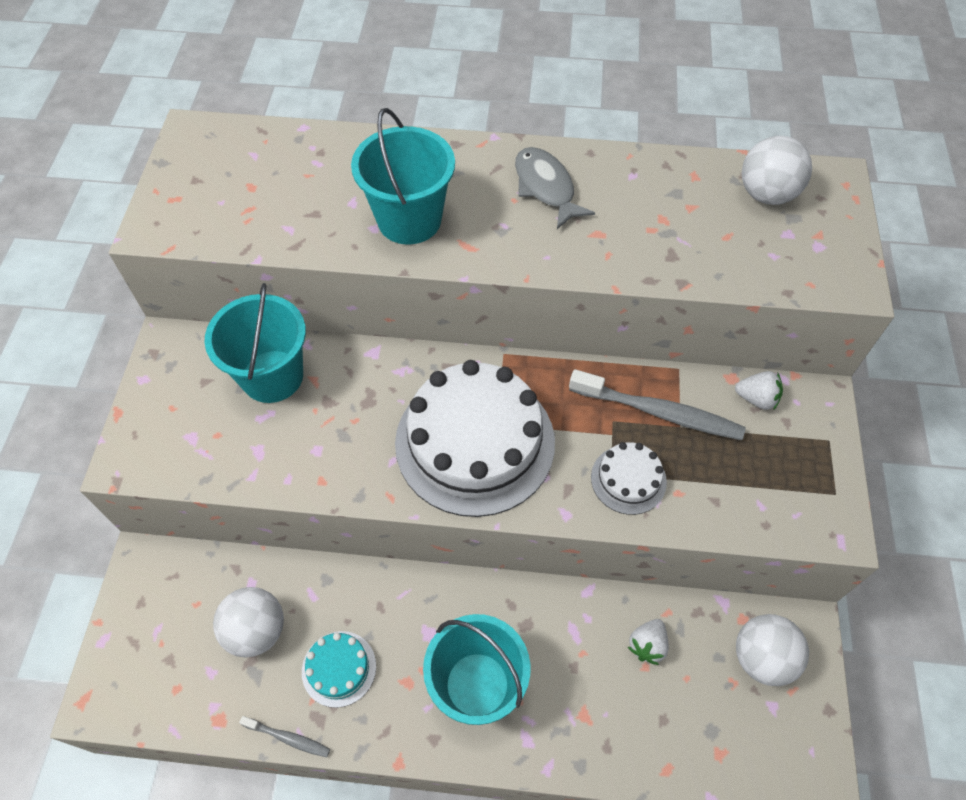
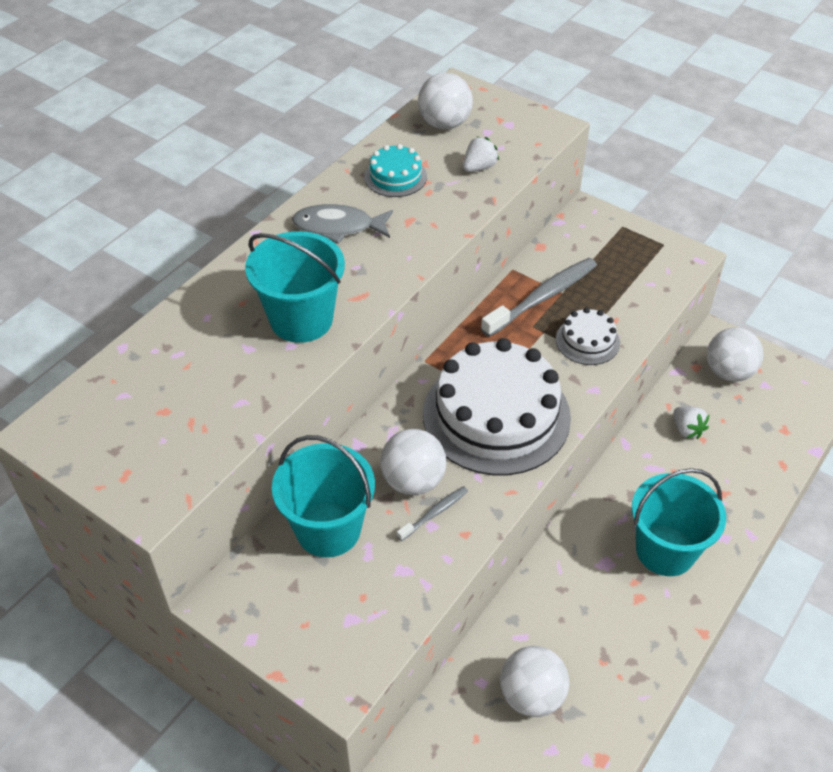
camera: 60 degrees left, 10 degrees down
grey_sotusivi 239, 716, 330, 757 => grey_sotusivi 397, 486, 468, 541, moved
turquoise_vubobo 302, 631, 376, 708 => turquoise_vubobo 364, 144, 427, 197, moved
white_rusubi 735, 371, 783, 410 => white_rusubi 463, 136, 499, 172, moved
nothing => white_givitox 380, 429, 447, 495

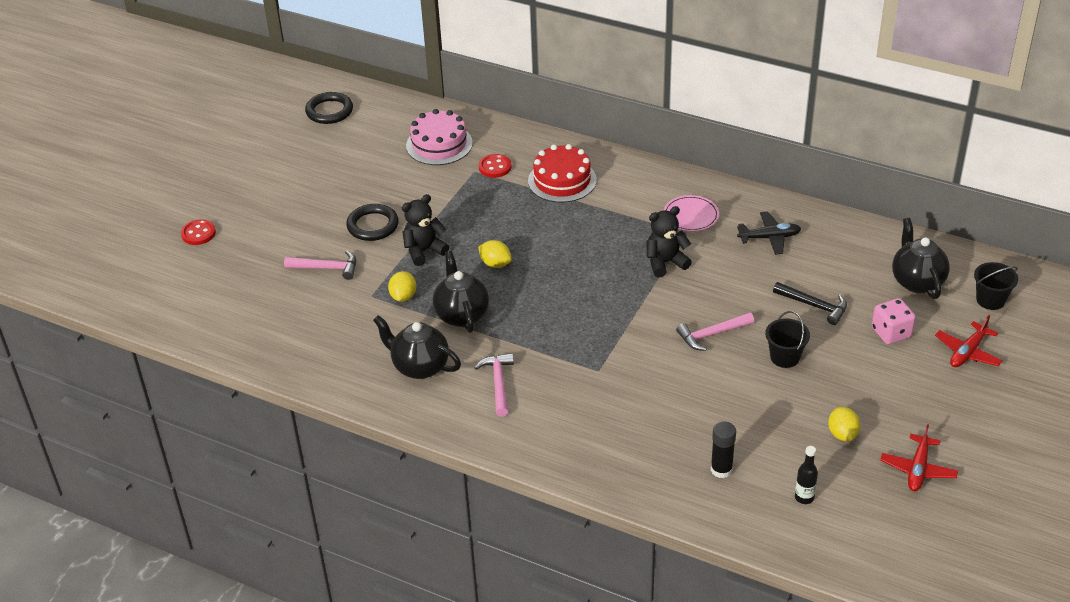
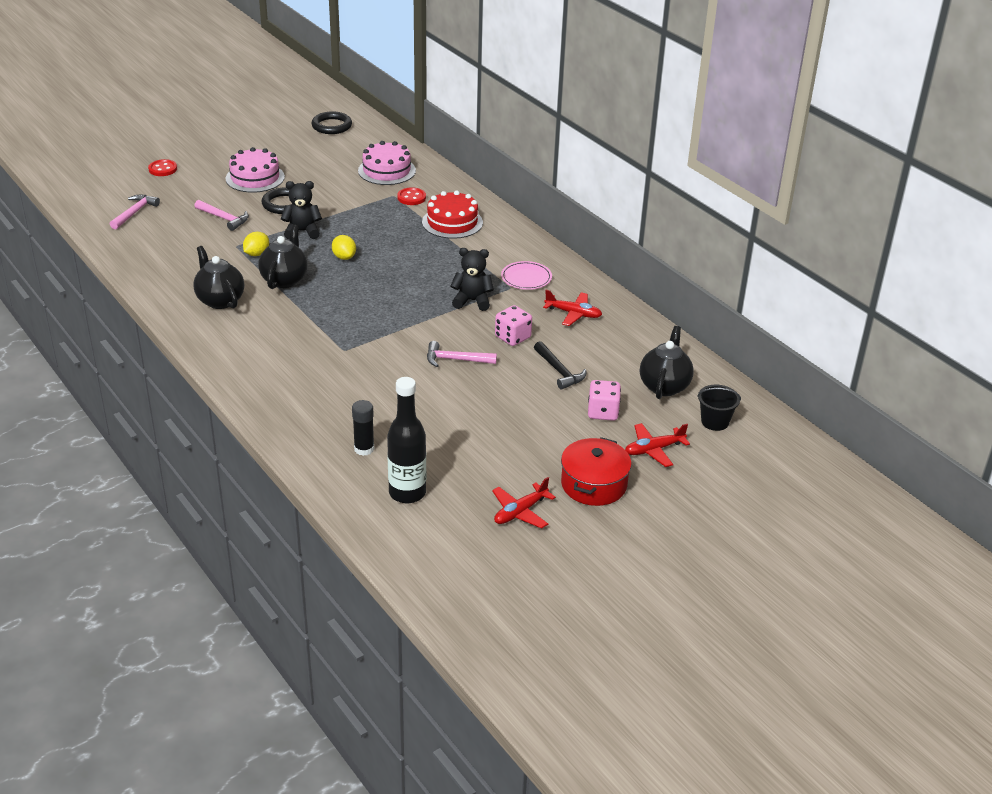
camera: 25 degrees right, 5 degrees down
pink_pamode 475, 353, 514, 417 => pink_pamode 110, 195, 160, 230, moved
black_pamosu 737, 211, 801, 255 => red_pamosu 543, 290, 602, 326
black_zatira 765, 311, 810, 368 => nothing
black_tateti 795, 446, 818, 504 => black_tateti 387, 377, 426, 503, x2.05
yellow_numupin 828, 407, 860, 441 => nothing
nothing => pink_vubobo 225, 147, 285, 193
nothing => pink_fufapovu 495, 305, 532, 346
nothing => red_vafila 561, 437, 631, 506

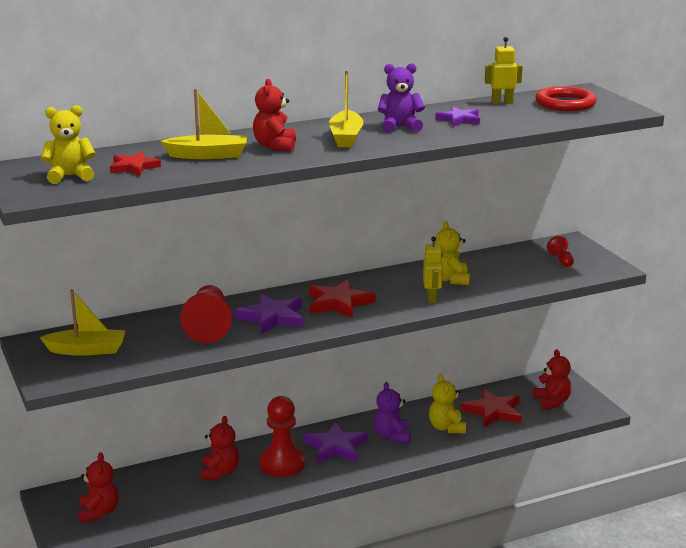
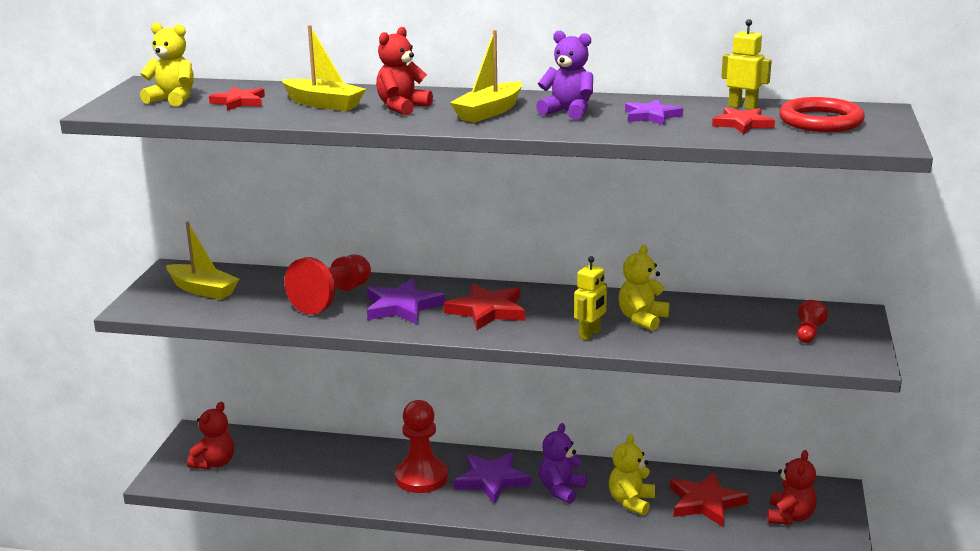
camera: 35 degrees right, 0 degrees up
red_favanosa 200, 416, 239, 481 => nothing
nothing => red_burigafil 712, 107, 775, 134

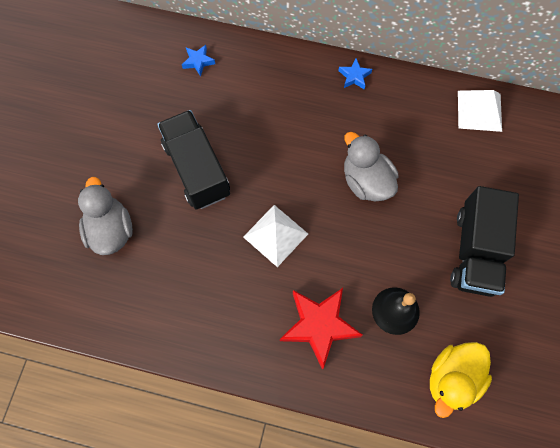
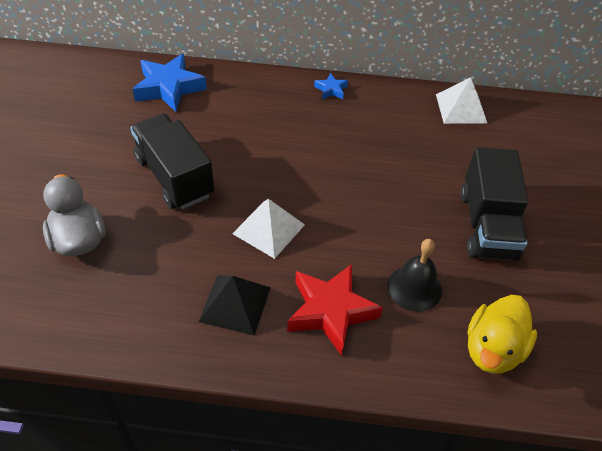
camera: 10 degrees left, 20 degrees down
blue_burigafil 182, 45, 215, 76 => blue_burigafil 132, 54, 207, 112, x2.08
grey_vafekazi 344, 132, 399, 201 => nothing
nothing => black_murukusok 199, 275, 271, 336

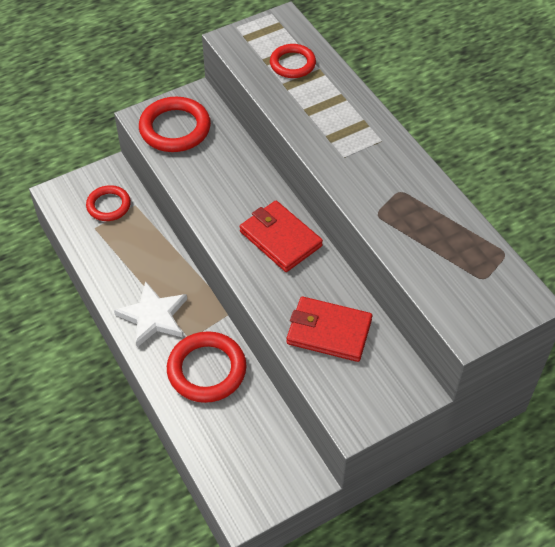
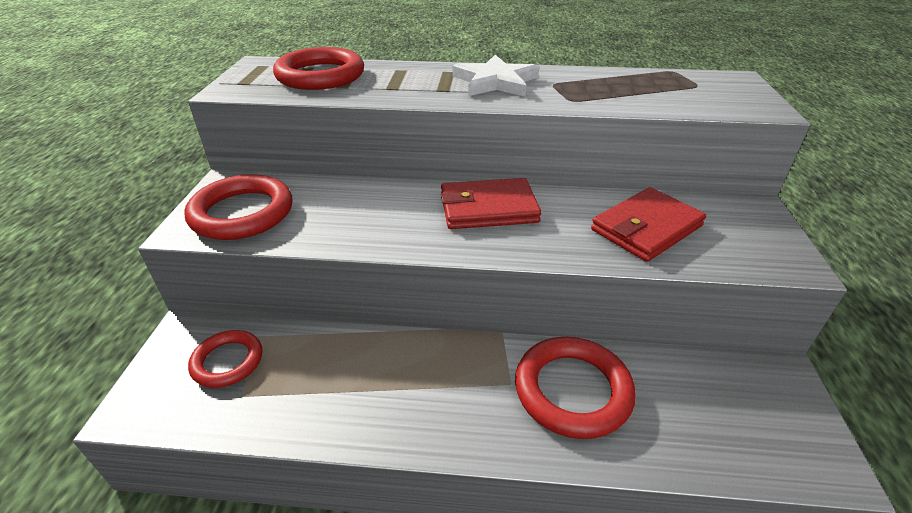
camera: 55 degrees left, 15 degrees down
white_burigafil 114, 281, 187, 347 => white_burigafil 453, 55, 539, 97, moved
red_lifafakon 270, 44, 316, 78 => red_lifafakon 273, 47, 364, 90, x1.59

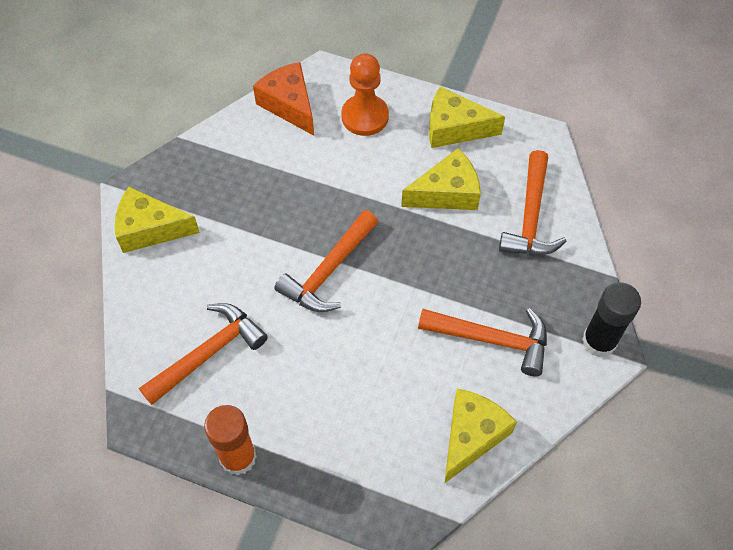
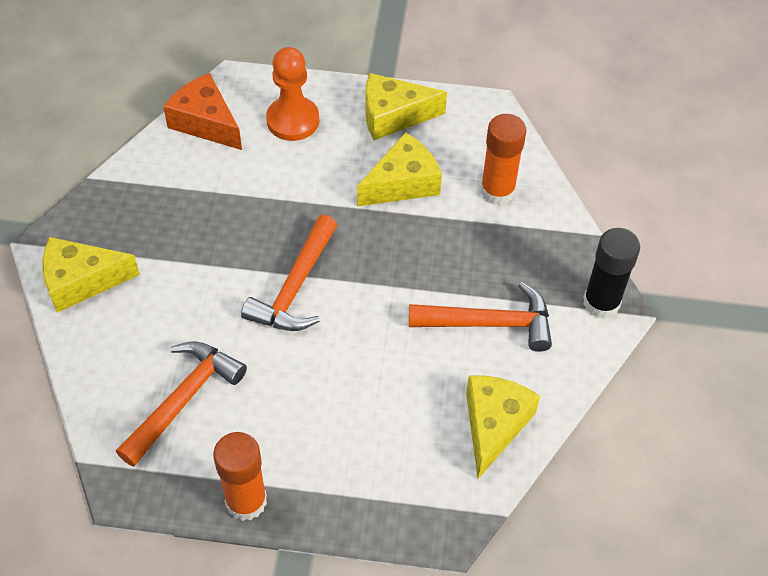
camera: 15 degrees left, 5 degrees down
orange_pamode 499, 150, 566, 255 => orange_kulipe 481, 114, 527, 205

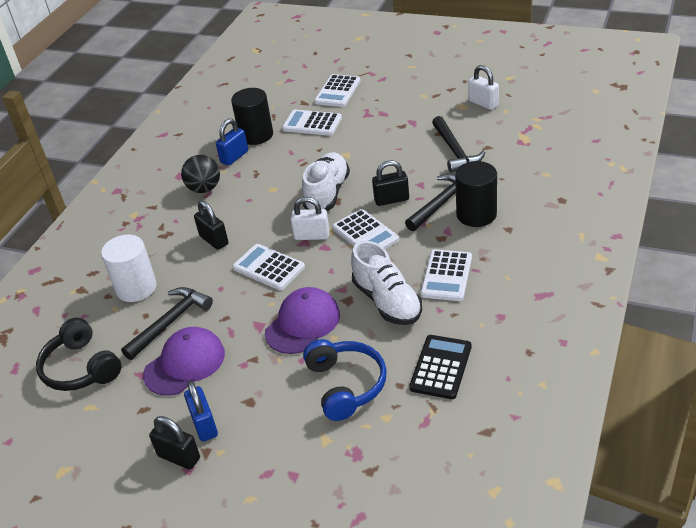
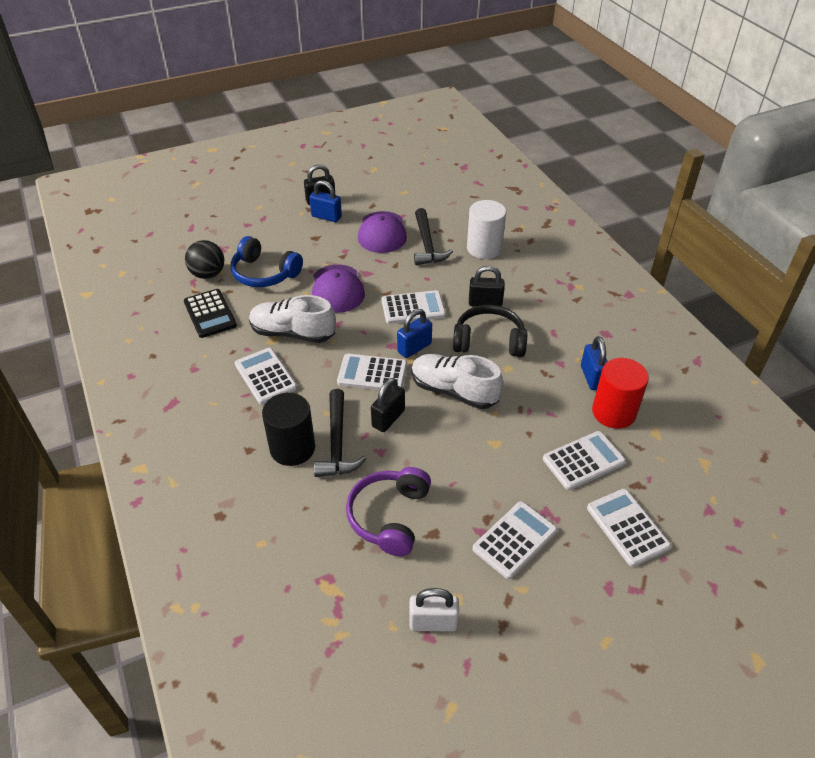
camera: 130 degrees right, 5 degrees up
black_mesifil 36, 318, 121, 391 => black_mesifil 453, 305, 527, 357, moved
black_givitox 181, 155, 220, 193 => black_givitox 185, 240, 224, 279, moved
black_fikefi 231, 88, 273, 145 => red_fikefi 592, 358, 649, 429
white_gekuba 291, 197, 330, 240 => blue_gekuba 397, 309, 432, 358
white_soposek 302, 152, 350, 211 => white_soposek 412, 354, 504, 409, 150 degrees clockwise
black_pamode 432, 116, 485, 173 => purple_mesifil 346, 467, 431, 556
nothing => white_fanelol 472, 501, 557, 579

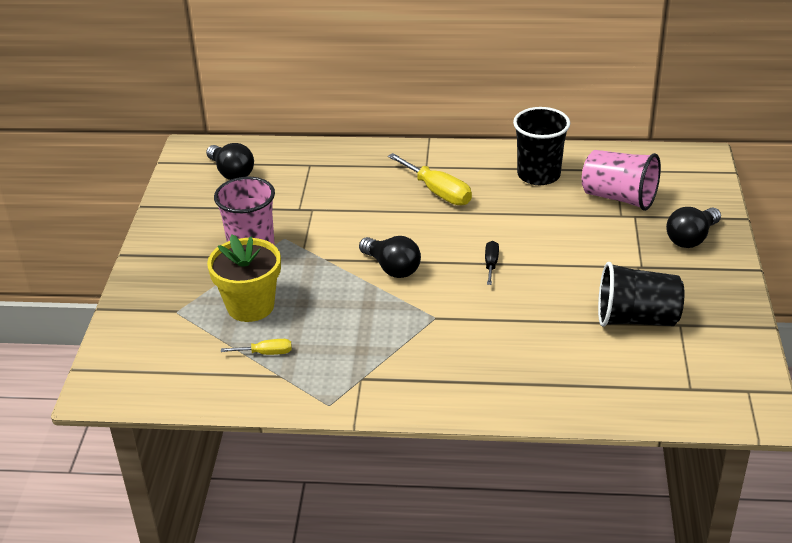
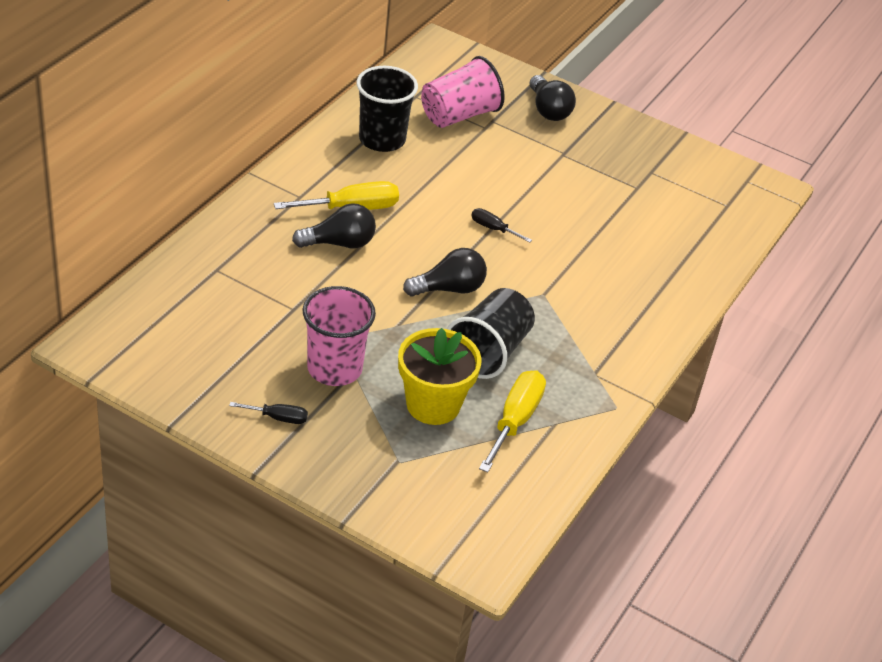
camera: 70 degrees left, 5 degrees up
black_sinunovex 206, 143, 254, 180 => black_sinunovex 292, 203, 376, 248, moved
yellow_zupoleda 221, 339, 292, 355 => yellow_zupoleda 479, 370, 546, 473, x1.84
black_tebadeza 598, 262, 685, 327 => black_tebadeza 447, 288, 535, 379, moved
nothing => black_zupoleda 229, 402, 308, 424

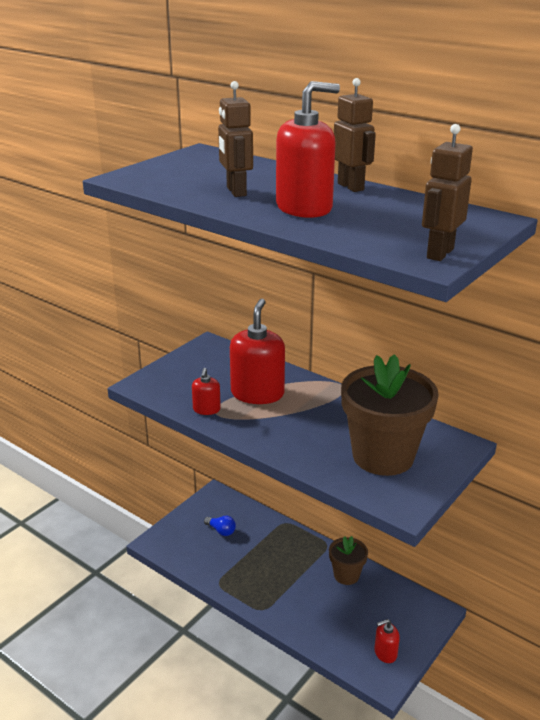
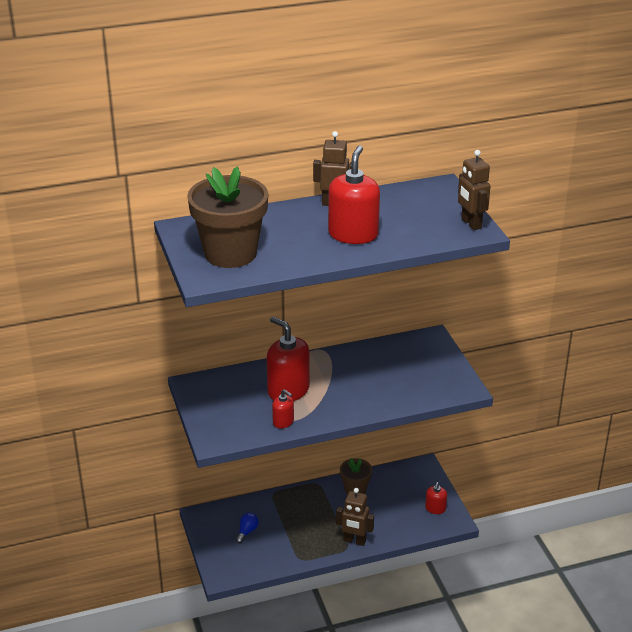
camera: 55 degrees left, 5 degrees up
blue_sinunovex 204, 516, 236, 536 => blue_sinunovex 236, 513, 259, 544, 45 degrees counterclockwise
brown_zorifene 218, 81, 253, 197 => brown_zorifene 336, 488, 374, 546, moved
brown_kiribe 341, 354, 439, 476 => brown_kiribe 187, 166, 268, 268, moved

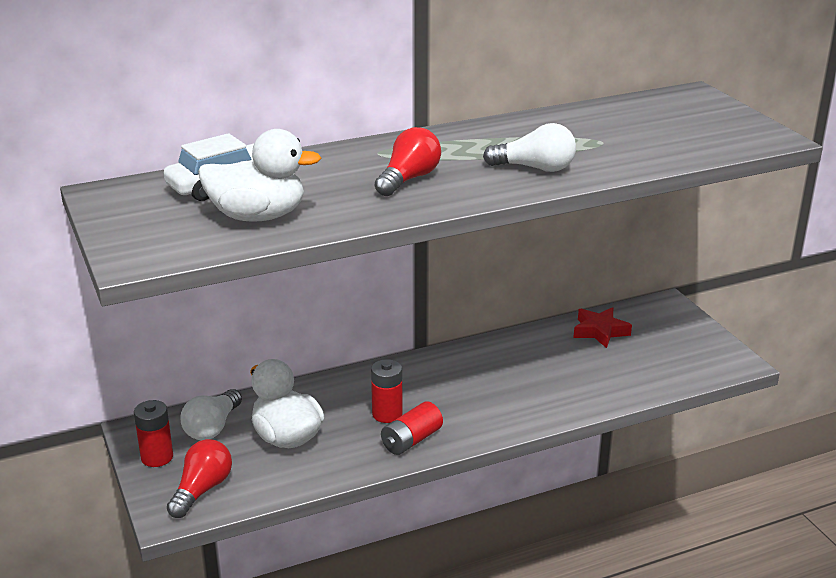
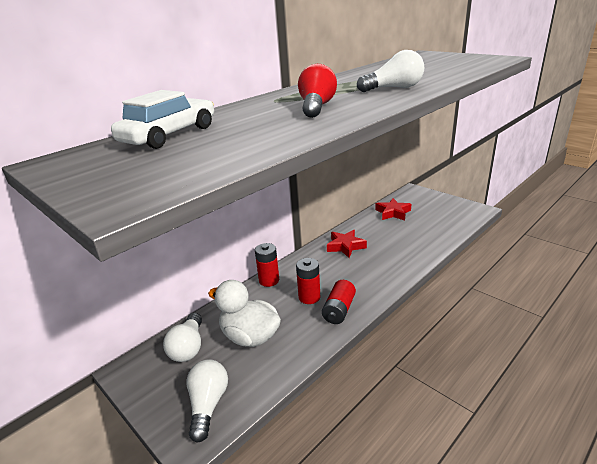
camera: 20 degrees left, 0 degrees up
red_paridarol 134, 400, 173, 467 => red_paridarol 255, 243, 279, 287, moved
red_sinunovex 167, 439, 232, 518 => white_sinunovex 186, 359, 228, 442
white_vafekazi 198, 129, 321, 222 => nothing
nothing => red_burigafil 327, 230, 367, 258

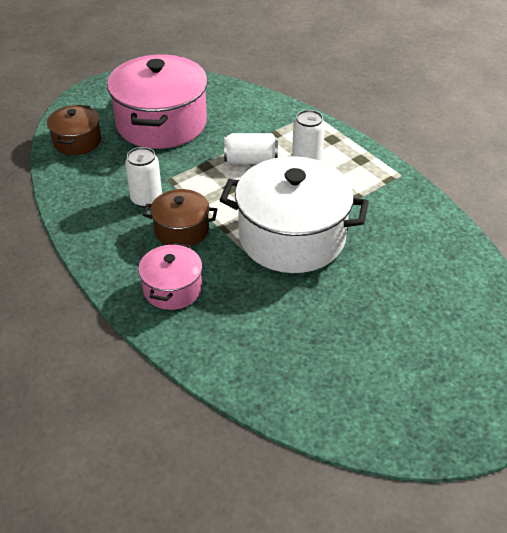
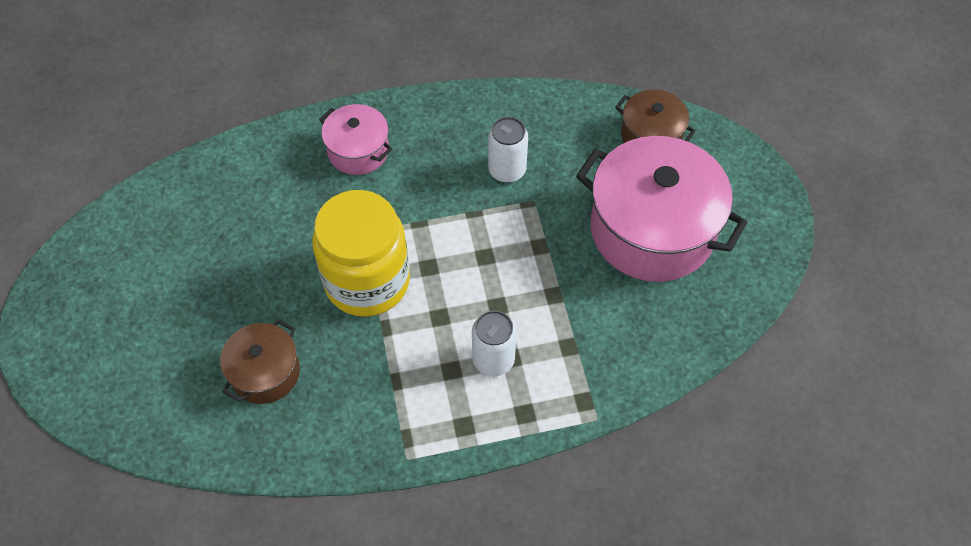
camera: 115 degrees right, 15 degrees up
brown_vafila 143, 189, 217, 246 => brown_vafila 220, 319, 300, 404, moved
white_vafila 219, 156, 369, 273 => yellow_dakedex 312, 190, 410, 317
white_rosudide 224, 133, 278, 164 => nothing

